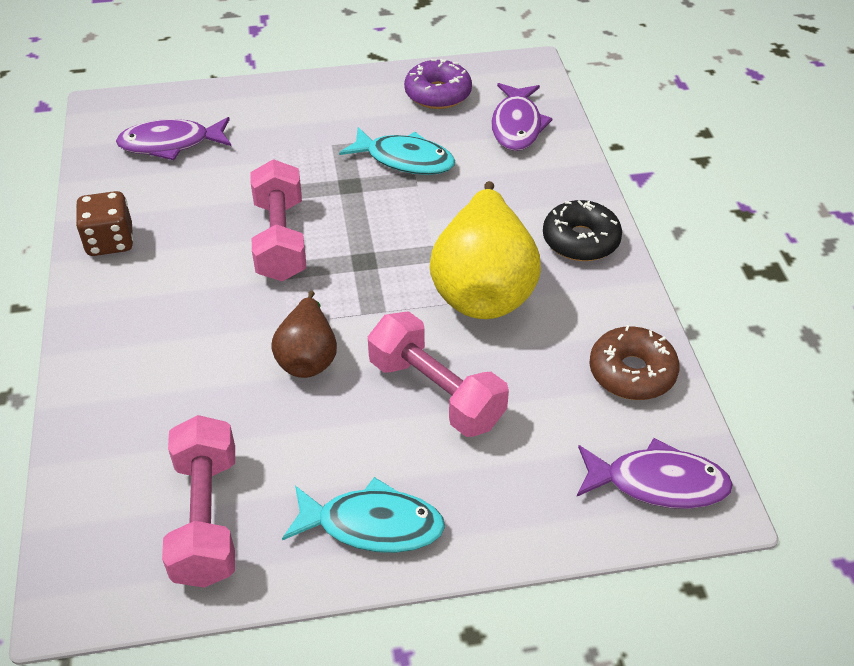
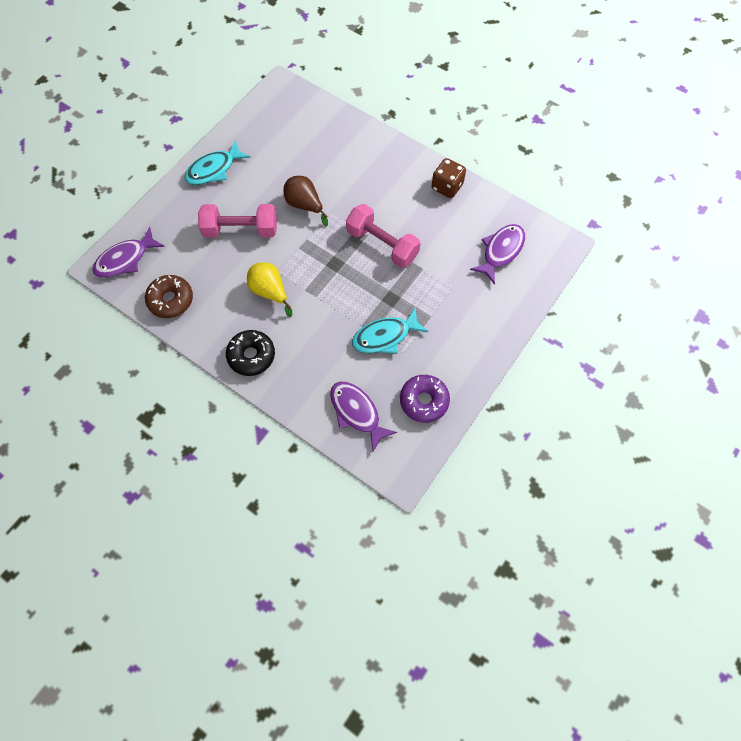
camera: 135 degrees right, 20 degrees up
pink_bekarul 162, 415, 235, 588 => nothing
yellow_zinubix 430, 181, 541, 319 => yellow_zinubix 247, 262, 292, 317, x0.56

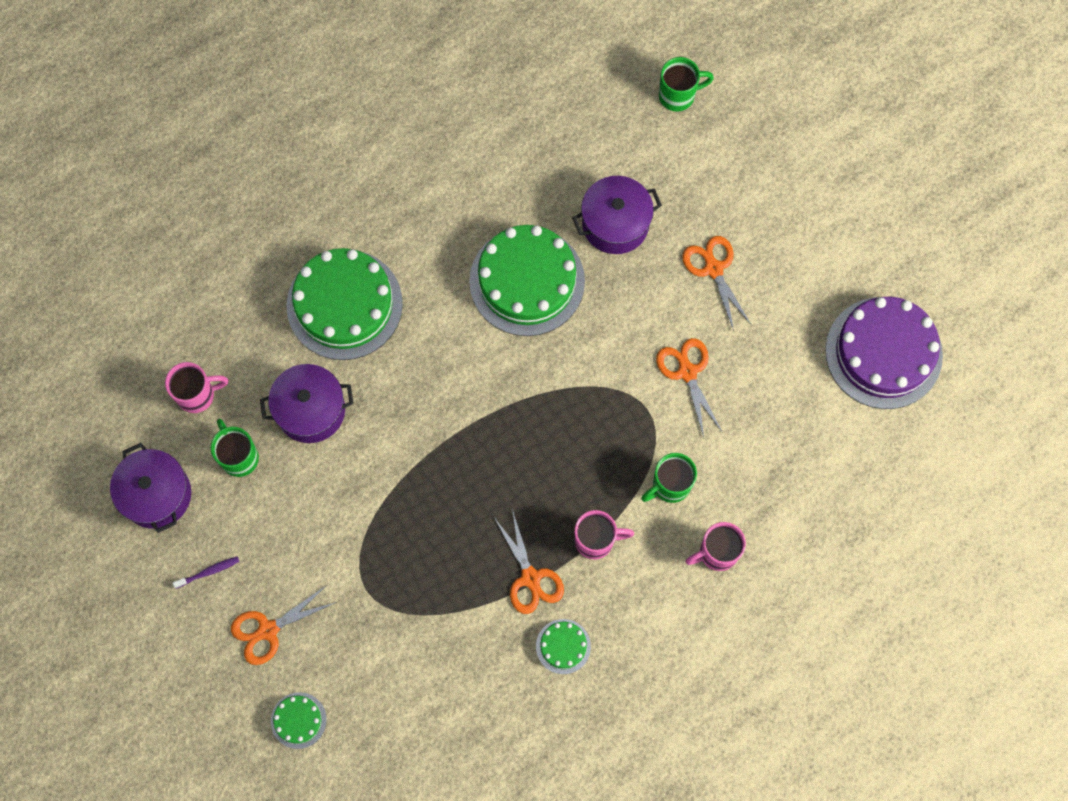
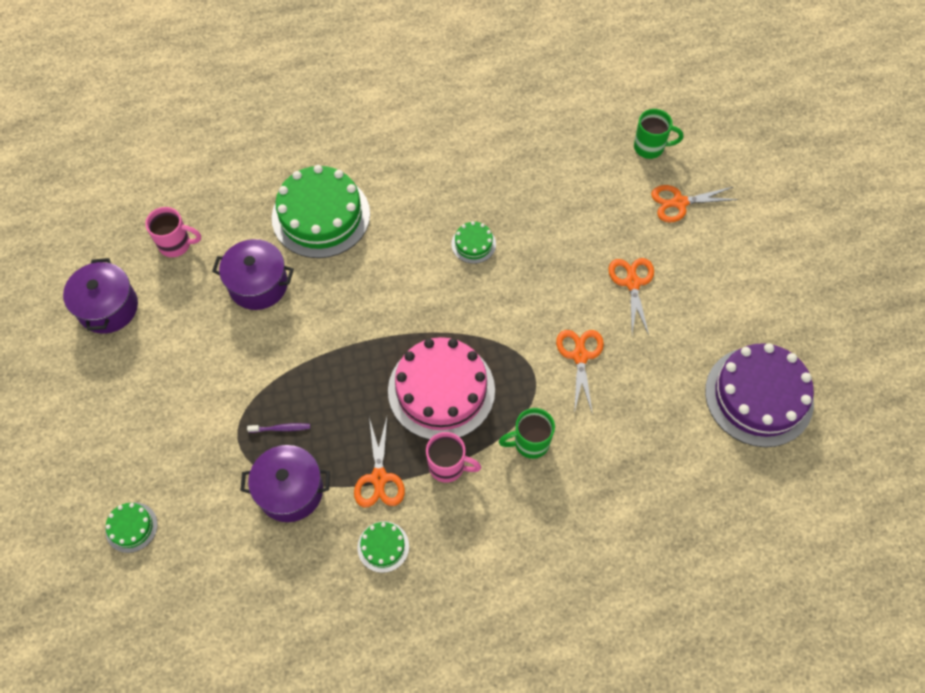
camera: 20 degrees right, 10 degrees down
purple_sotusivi 173, 556, 240, 588 => purple_sotusivi 247, 423, 310, 433, moved
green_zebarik 211, 419, 259, 477 => nothing
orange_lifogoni 231, 585, 337, 665 => orange_lifogoni 651, 185, 739, 223, moved
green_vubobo 469, 225, 585, 336 => green_vubobo 451, 221, 496, 264, x0.45
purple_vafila 572, 176, 662, 254 => purple_vafila 240, 445, 330, 522, moved
pink_zebarik 685, 522, 746, 571 => nothing
nothing => pink_vubobo 388, 337, 495, 440

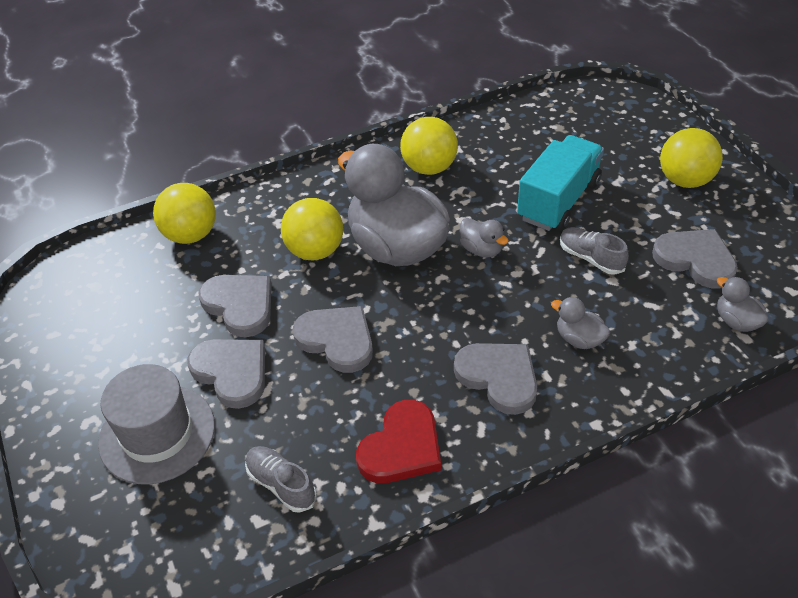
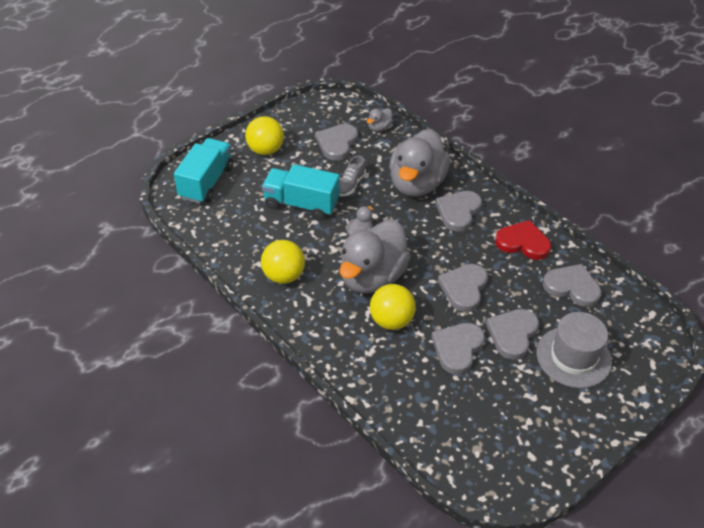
camera: 110 degrees left, 0 degrees up
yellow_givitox 153, 183, 216, 244 => nothing
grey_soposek 245, 446, 317, 513 => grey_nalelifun 543, 264, 601, 307
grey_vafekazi 551, 297, 610, 349 => grey_vafekazi 389, 129, 450, 197, x2.42
nothing => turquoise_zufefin 174, 138, 233, 204

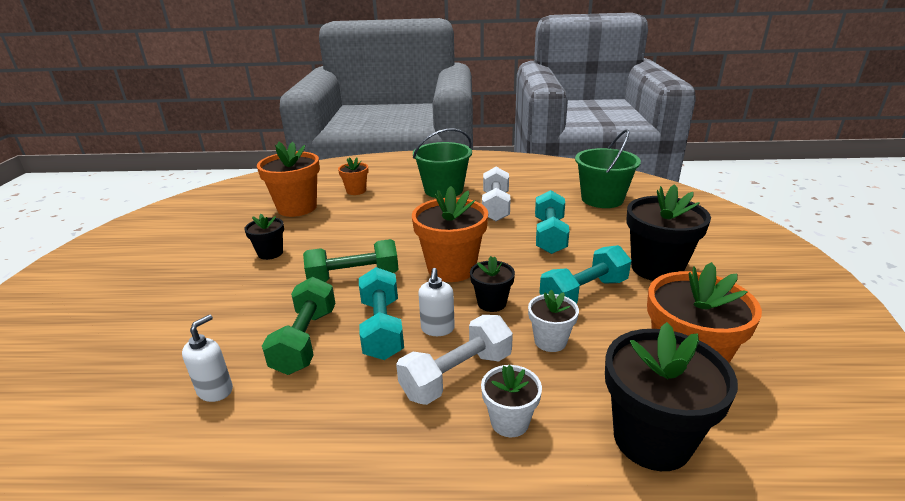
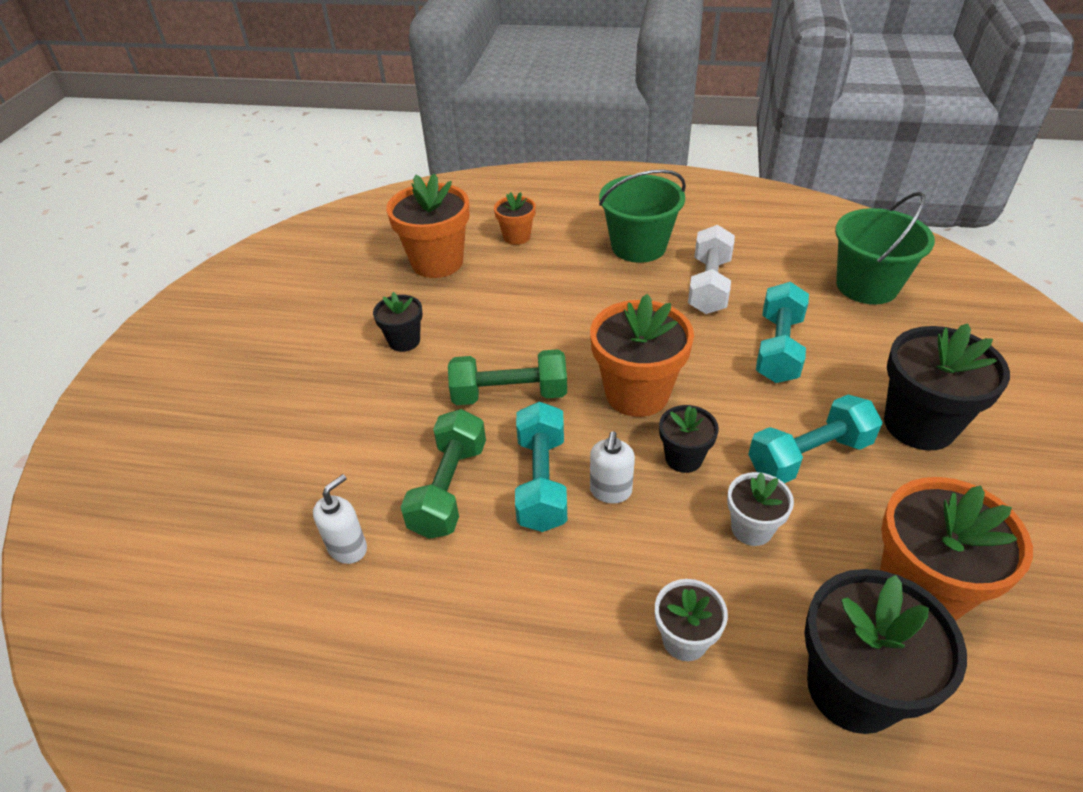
camera: 10 degrees right, 15 degrees up
white_bekarul 396, 315, 513, 405 => nothing

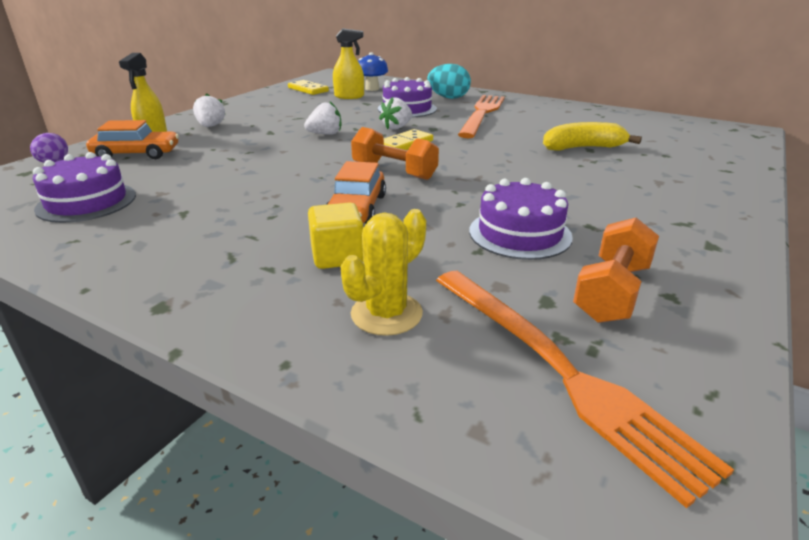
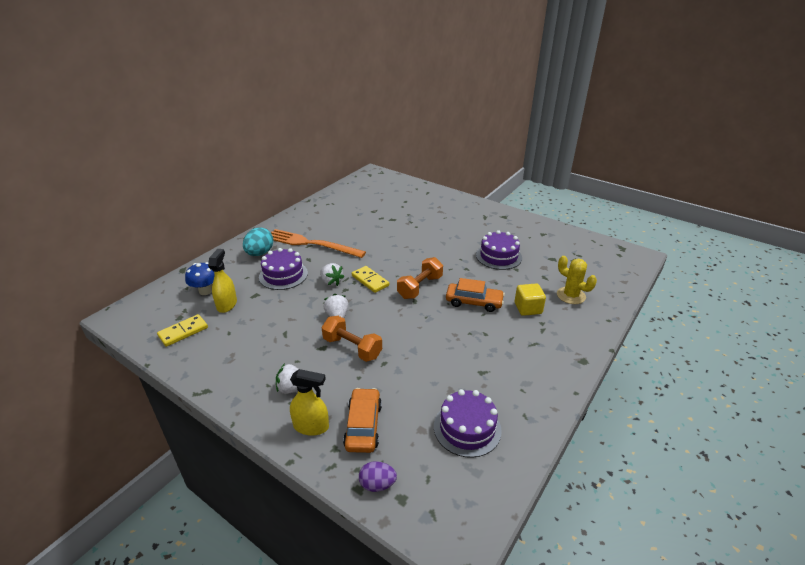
camera: 85 degrees left, 5 degrees up
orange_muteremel 436, 271, 734, 508 => nothing
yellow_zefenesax 543, 122, 642, 151 => nothing
orange_bekarul 573, 218, 659, 323 => orange_bekarul 322, 316, 382, 362, moved

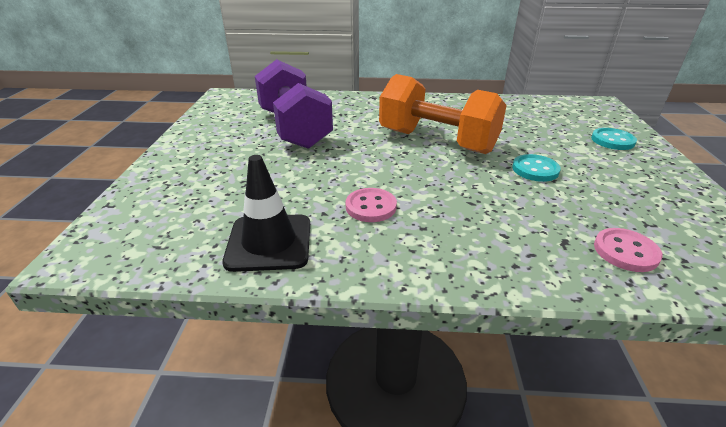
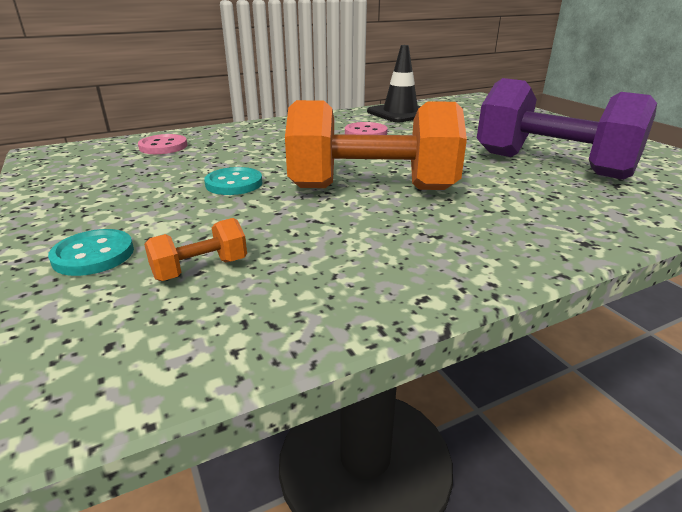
camera: 150 degrees right, 5 degrees down
nothing => orange_bekarul 144, 218, 247, 281

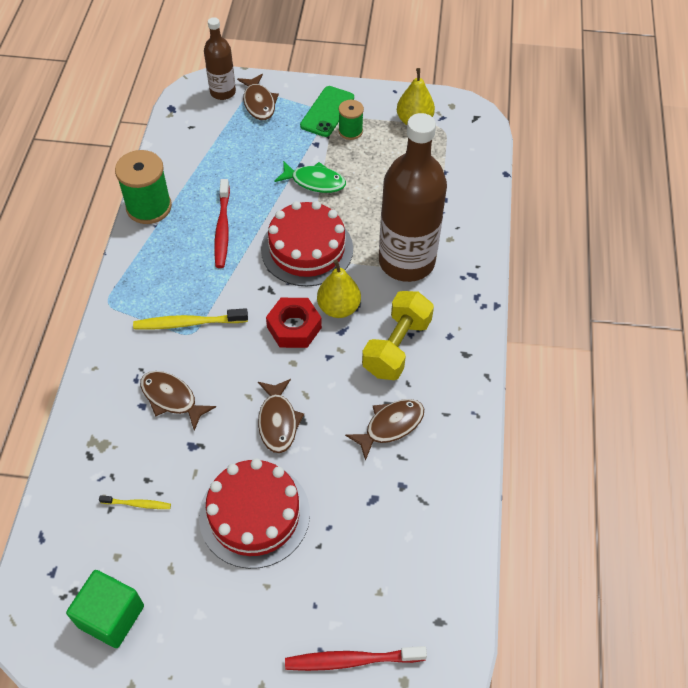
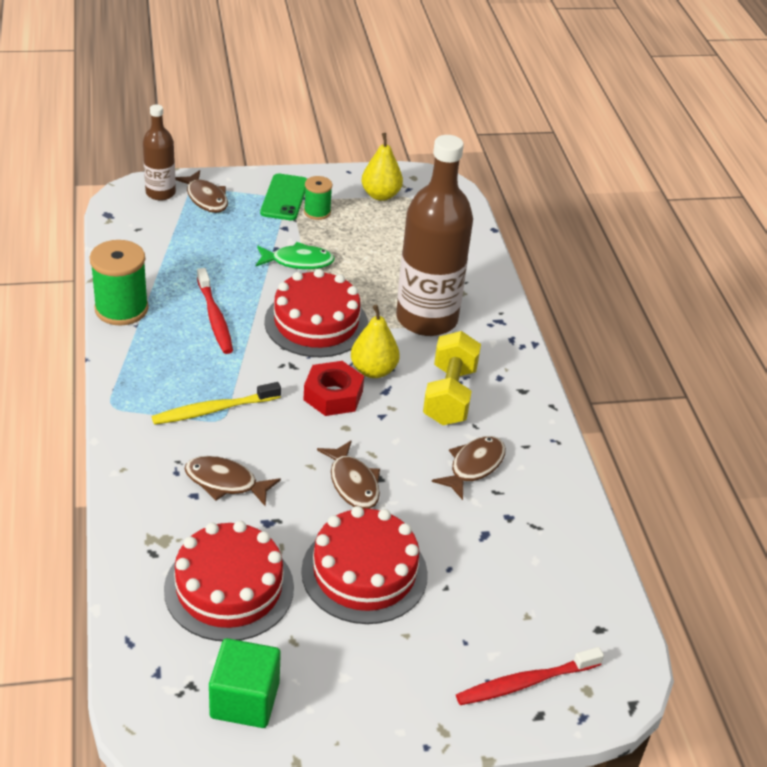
camera: 20 degrees left, 15 degrees down
yellow_sotusivi 99, 495, 171, 509 => red_vubobo 164, 521, 294, 641

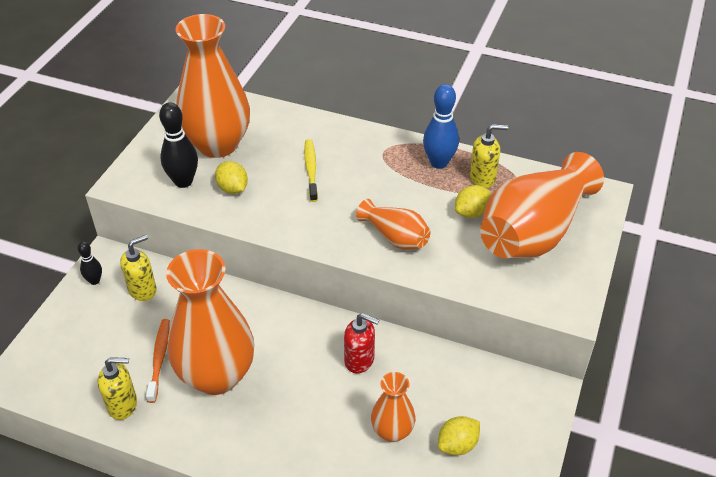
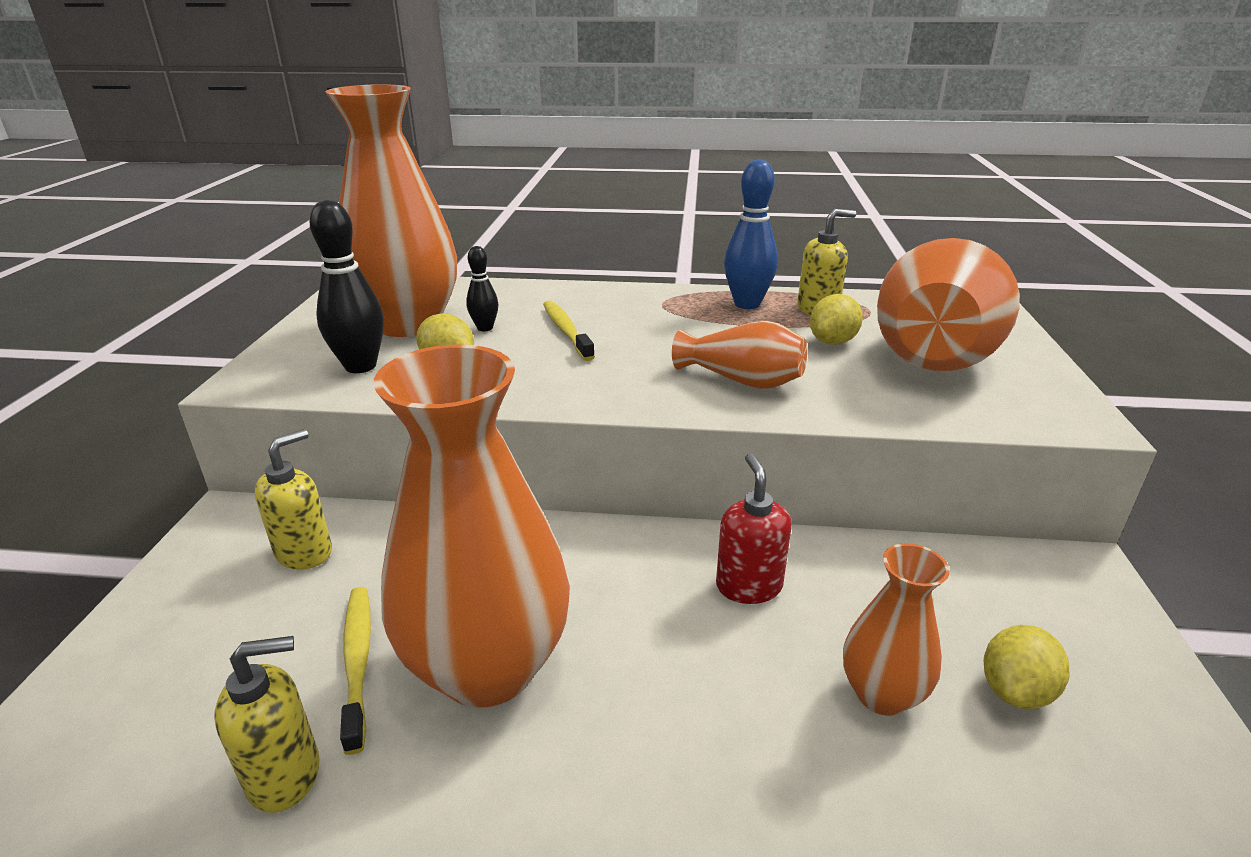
camera: 15 degrees left, 15 degrees down
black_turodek 77, 241, 102, 285 => black_turodek 466, 246, 498, 331, moved
orange_sotusivi 146, 319, 170, 403 => yellow_sotusivi 340, 587, 371, 755
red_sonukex 344, 313, 379, 373 => red_sonukex 716, 453, 792, 604, 105 degrees counterclockwise

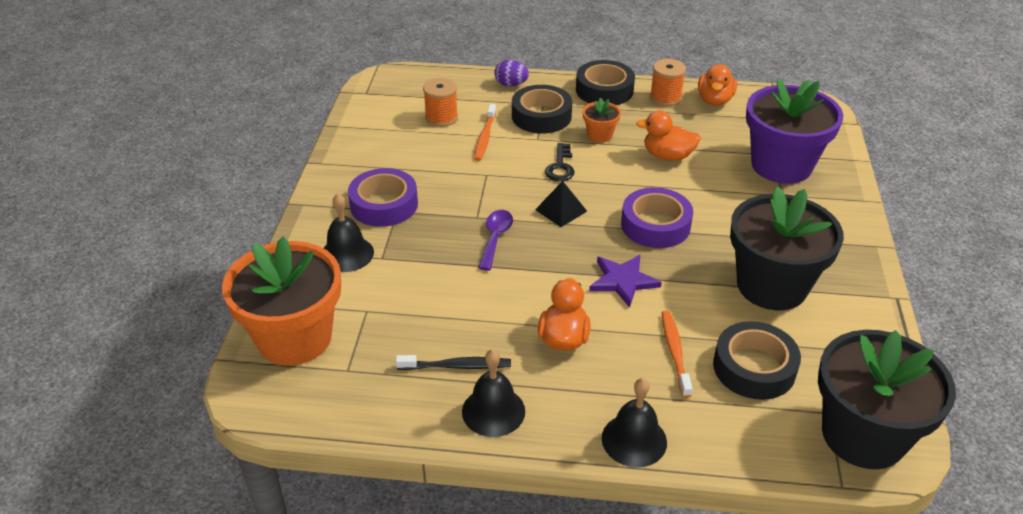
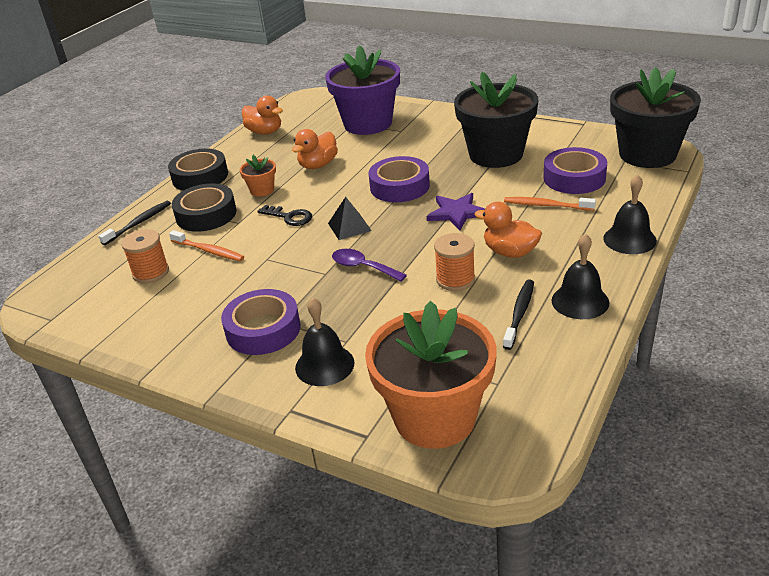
camera: 65 degrees left, 5 degrees down
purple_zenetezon 494, 60, 529, 87 => black_sotusivi 99, 201, 171, 245
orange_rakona 650, 59, 686, 106 => orange_rakona 434, 233, 475, 291, moved
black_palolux 713, 321, 801, 400 => purple_palolux 543, 147, 607, 194

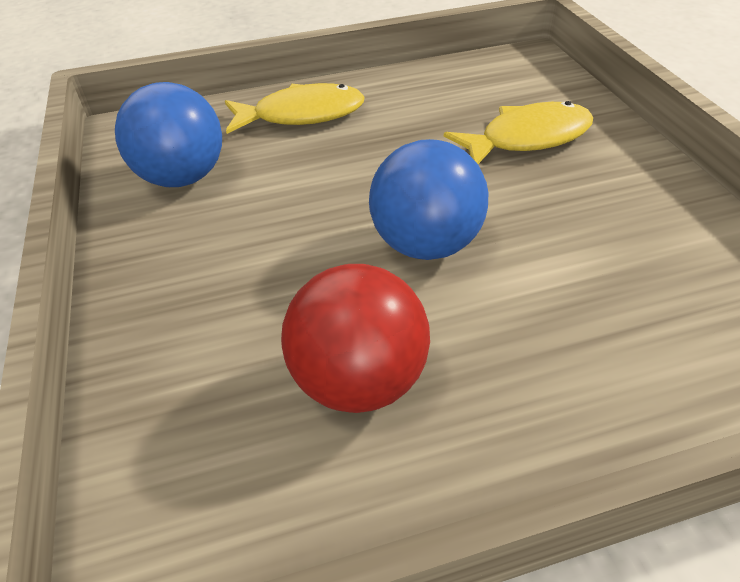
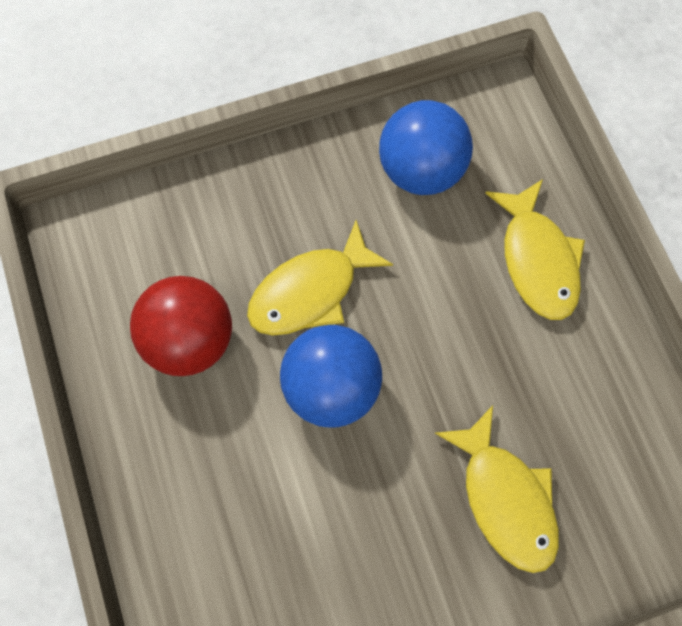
camera: 85 degrees right, 25 degrees up
nothing => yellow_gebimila 247, 220, 393, 336

